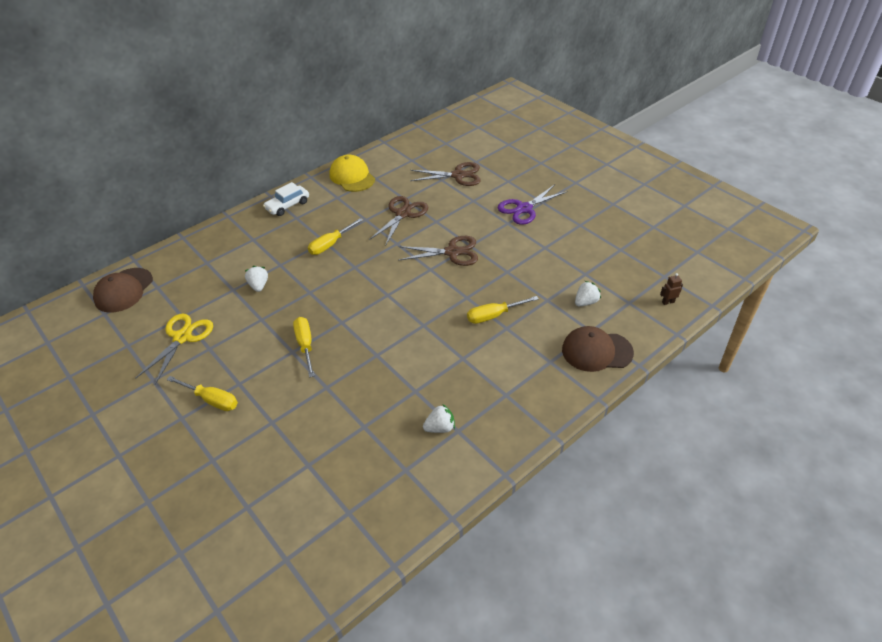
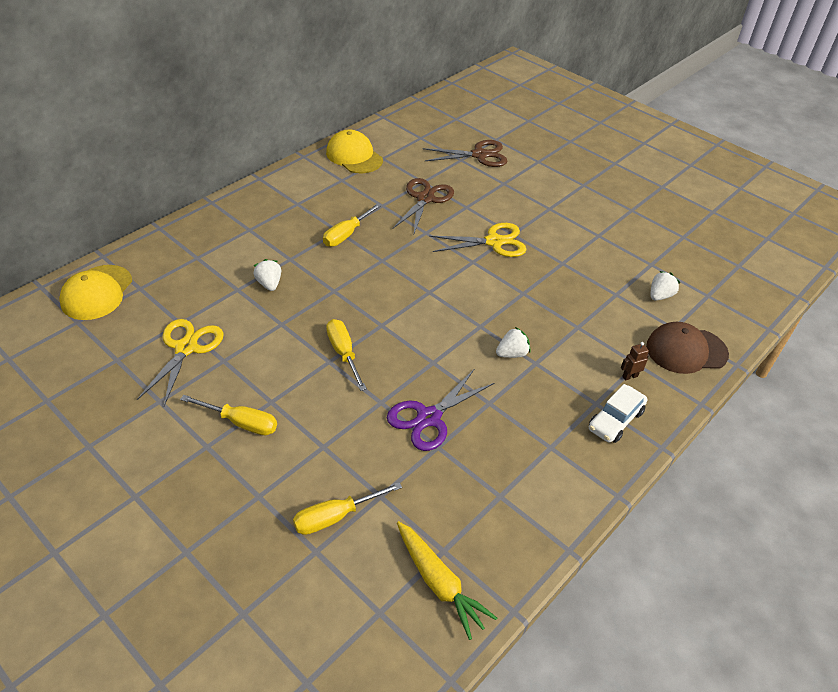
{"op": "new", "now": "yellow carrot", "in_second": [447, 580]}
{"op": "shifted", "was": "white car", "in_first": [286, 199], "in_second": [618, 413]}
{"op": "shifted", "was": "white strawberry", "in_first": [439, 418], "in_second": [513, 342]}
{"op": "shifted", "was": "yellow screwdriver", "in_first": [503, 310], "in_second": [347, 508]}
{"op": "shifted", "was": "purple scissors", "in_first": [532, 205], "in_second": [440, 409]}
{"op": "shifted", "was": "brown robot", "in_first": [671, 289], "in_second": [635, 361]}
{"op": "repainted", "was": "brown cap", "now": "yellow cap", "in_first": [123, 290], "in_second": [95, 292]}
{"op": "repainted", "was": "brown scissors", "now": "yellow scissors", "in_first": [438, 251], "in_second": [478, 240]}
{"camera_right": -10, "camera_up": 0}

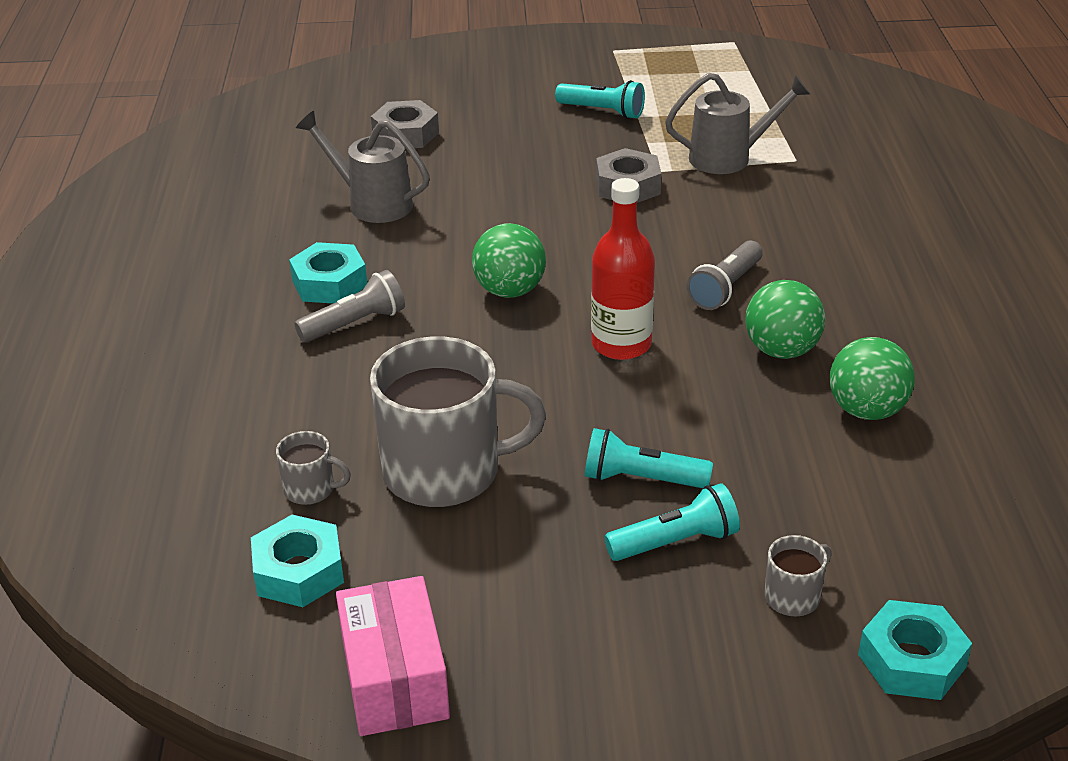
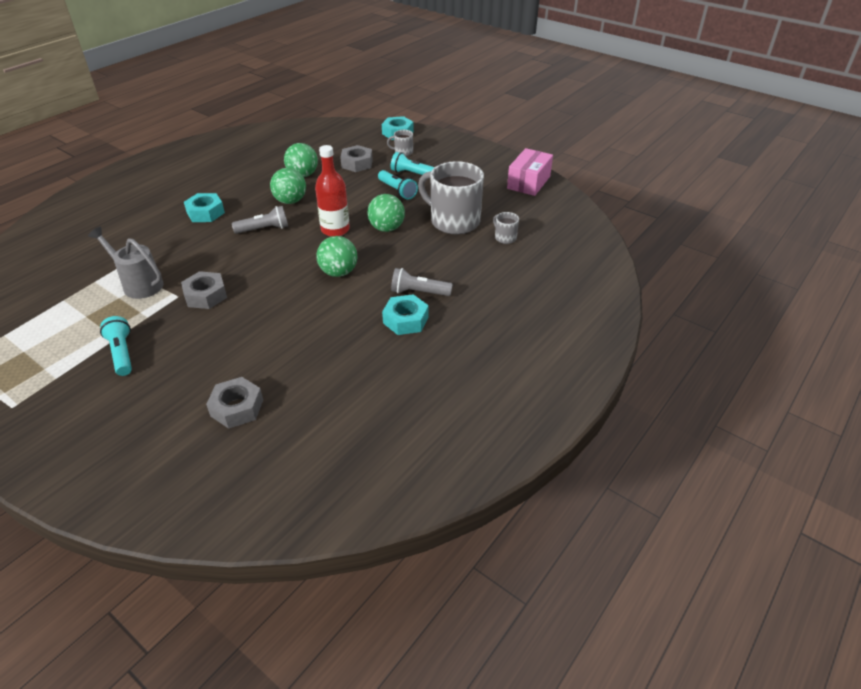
{"op": "gone", "was": "grey watering can", "in_first": [363, 167]}
{"op": "new", "now": "grey nut", "in_second": [356, 158]}
{"op": "new", "now": "green ball", "in_second": [386, 213]}
{"op": "shifted", "was": "turquoise nut", "in_first": [297, 561], "in_second": [204, 207]}
{"camera_right": -140, "camera_up": 5}

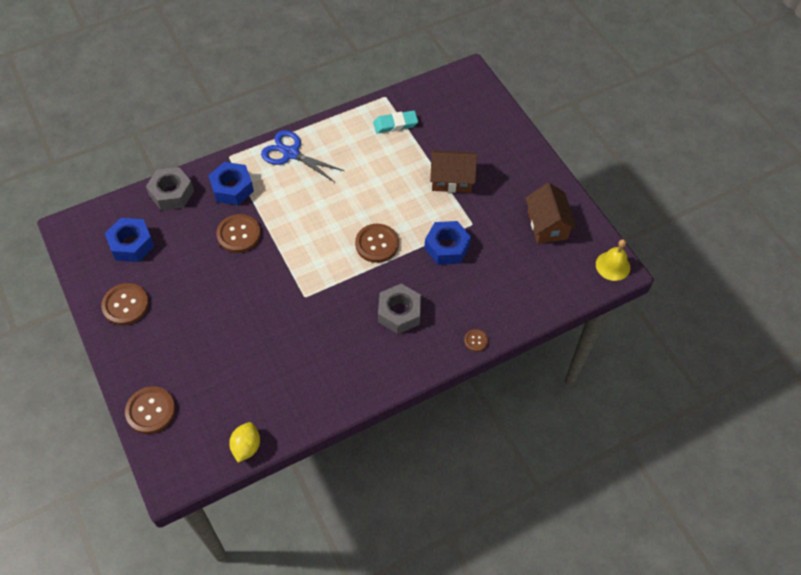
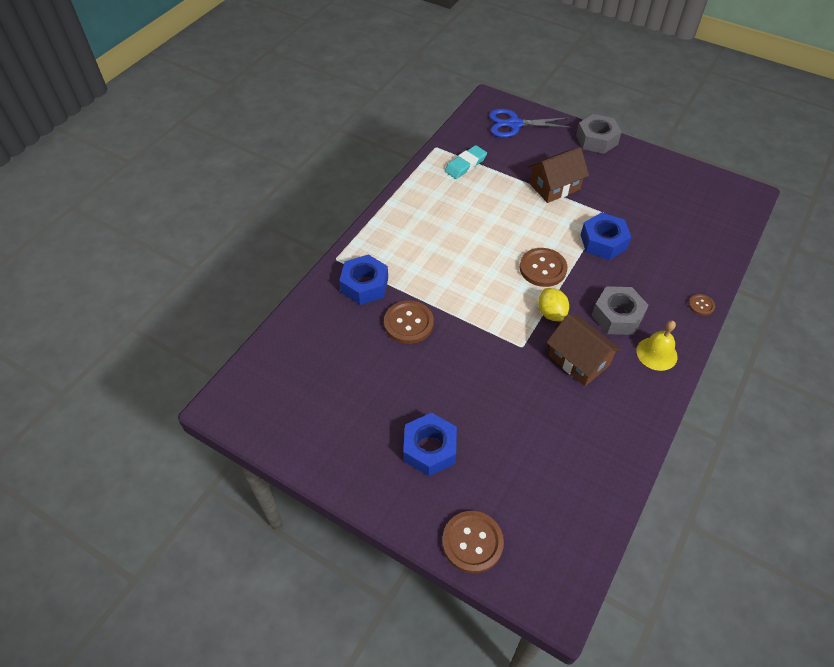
{"op": "gone", "was": "brown button", "in_first": [125, 304]}
{"op": "shifted", "was": "blue nut", "in_first": [129, 240], "in_second": [430, 444]}
{"op": "shifted", "was": "grey nut", "in_first": [170, 188], "in_second": [599, 134]}
{"op": "shifted", "was": "yellow lemon", "in_first": [244, 442], "in_second": [553, 305]}
{"op": "shifted", "was": "blue scissors", "in_first": [303, 156], "in_second": [530, 123]}
{"op": "shifted", "was": "brown house", "in_first": [551, 213], "in_second": [584, 350]}
{"op": "shifted", "was": "yellow bell", "in_first": [613, 260], "in_second": [657, 346]}
{"camera_right": -30, "camera_up": -5}

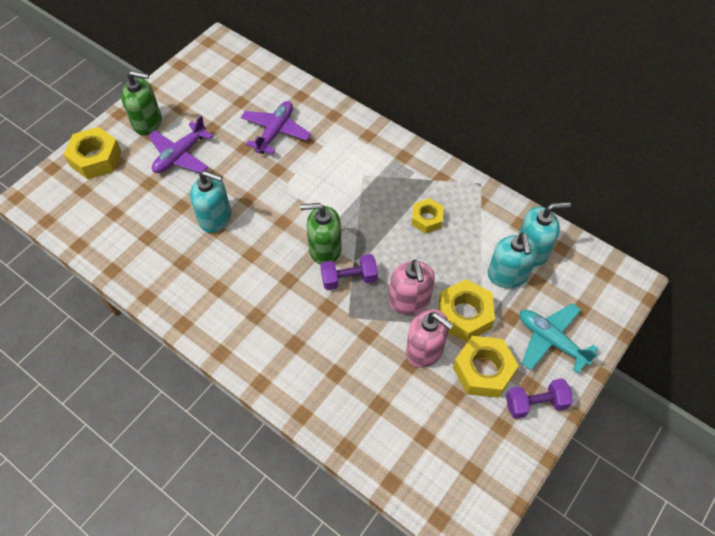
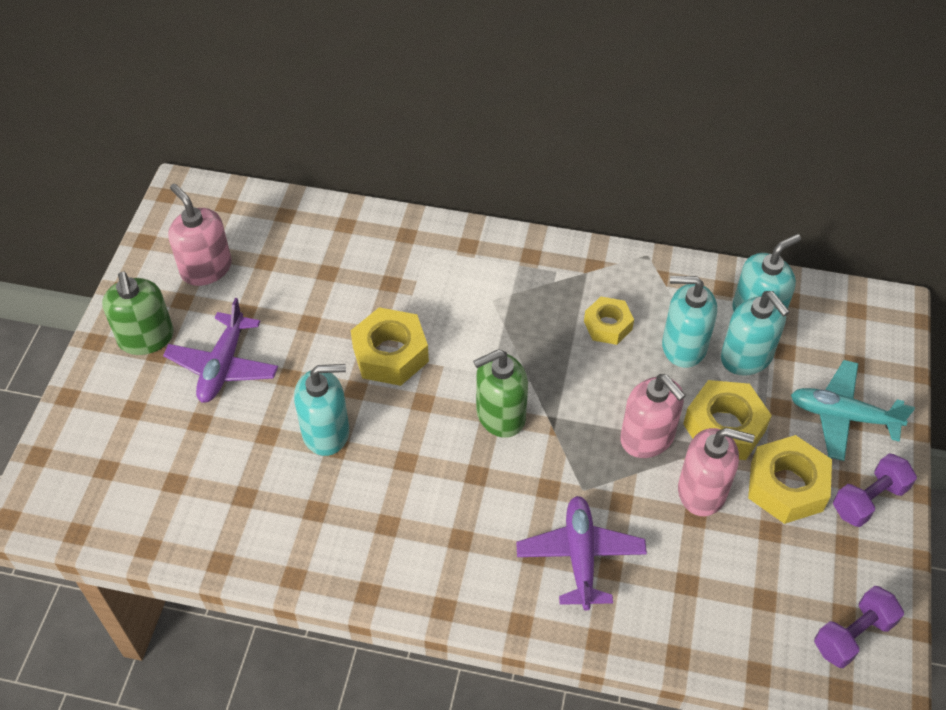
{"op": "new", "now": "pink soap dispenser", "in_second": [200, 235]}
{"op": "new", "now": "turquoise soap dispenser", "in_second": [689, 322]}
{"op": "shifted", "was": "yellow nut", "in_first": [92, 153], "in_second": [390, 346]}
{"op": "shifted", "was": "purple plane", "in_first": [276, 127], "in_second": [581, 553]}
{"op": "shifted", "was": "purple dumbbell", "in_first": [349, 272], "in_second": [859, 627]}
{"op": "rotated", "was": "green soap dispenser", "in_first": [141, 103], "in_second": [138, 313], "clockwise": 90}
{"camera_right": -25, "camera_up": -5}

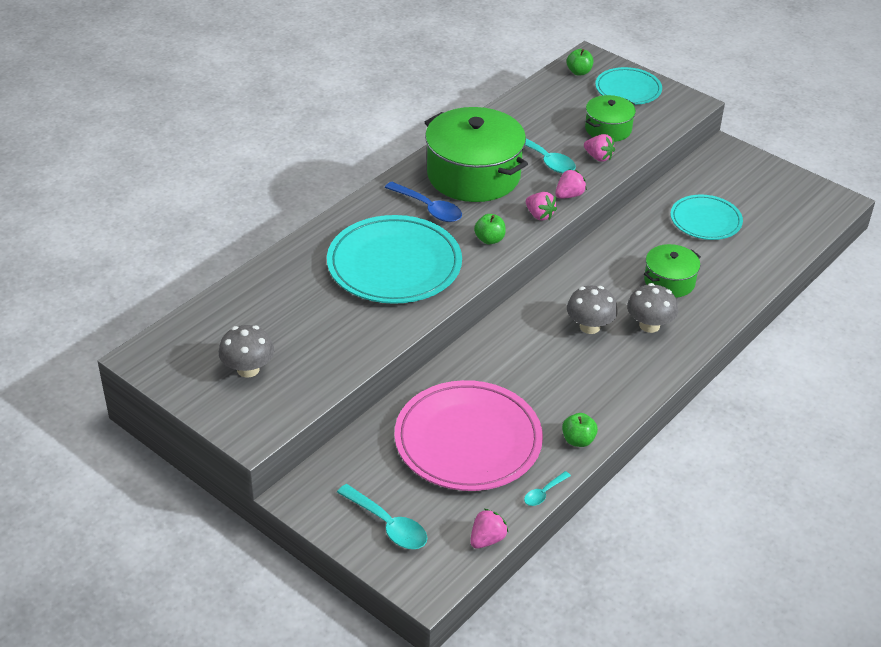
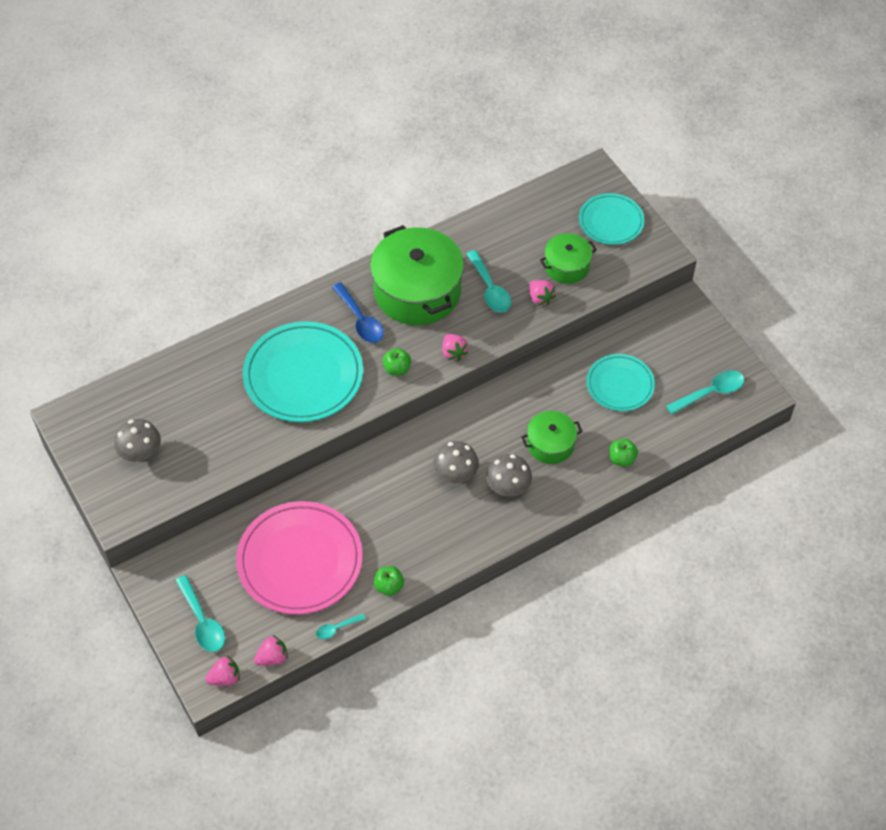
{"op": "new", "now": "turquoise spoon", "in_second": [705, 392]}
{"op": "shifted", "was": "pink strawberry", "in_first": [571, 183], "in_second": [222, 671]}
{"op": "shifted", "was": "green apple", "in_first": [579, 62], "in_second": [623, 453]}
{"camera_right": 20, "camera_up": 15}

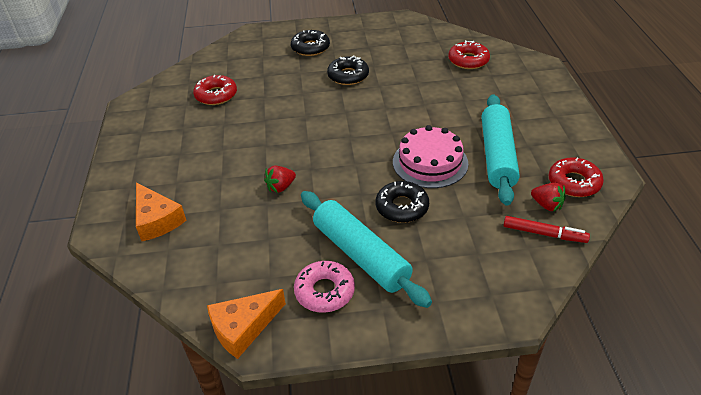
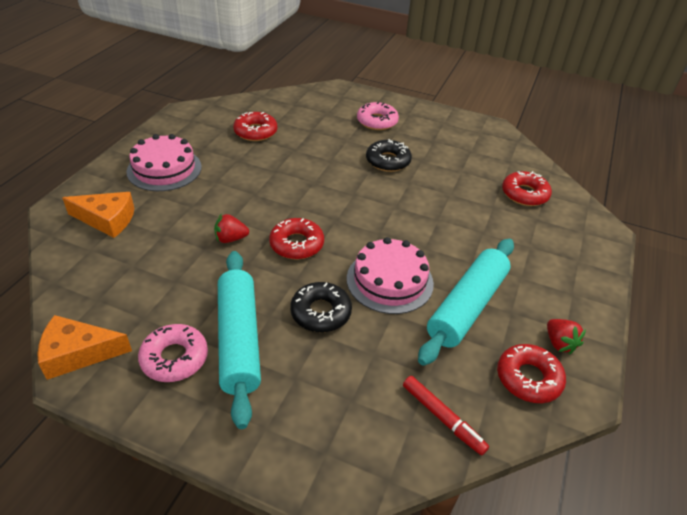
{"op": "new", "now": "pink cake", "in_second": [164, 162]}
{"op": "new", "now": "red donut", "in_second": [296, 238]}
{"op": "shifted", "was": "red strawberry", "in_first": [548, 197], "in_second": [566, 337]}
{"op": "repainted", "was": "black donut", "now": "pink donut", "in_first": [310, 43], "in_second": [378, 116]}
{"op": "rotated", "was": "orange cheese", "in_first": [161, 211], "in_second": [98, 215], "clockwise": -75}
{"camera_right": 25, "camera_up": 0}

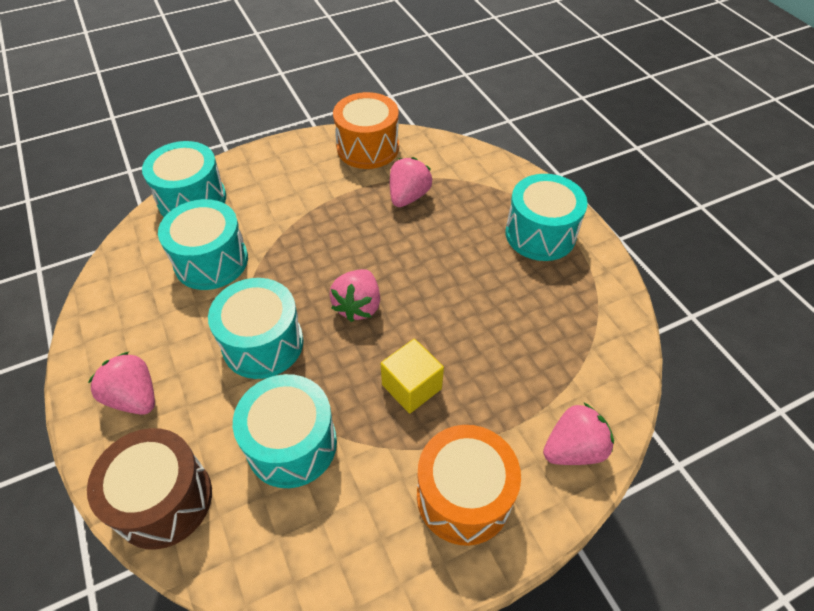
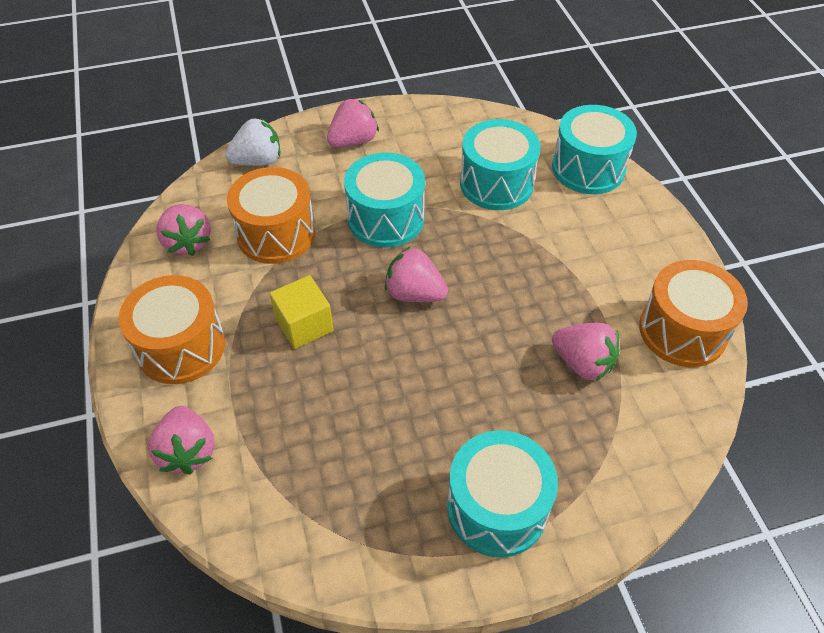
{"op": "new", "now": "pink strawberry", "in_second": [183, 230]}
{"op": "swapped", "was": "brown drum", "now": "white strawberry", "in_first": [149, 489], "in_second": [252, 142]}
{"op": "repainted", "was": "turquoise drum", "now": "orange drum", "in_first": [285, 431], "in_second": [271, 215]}
{"camera_right": 100, "camera_up": 0}

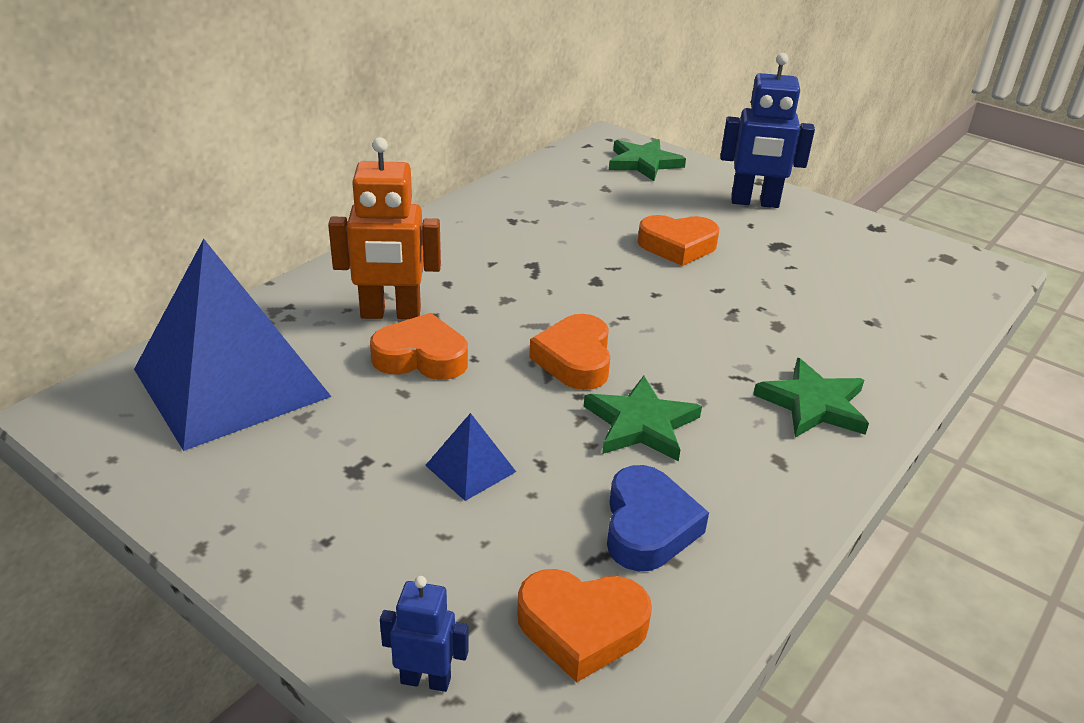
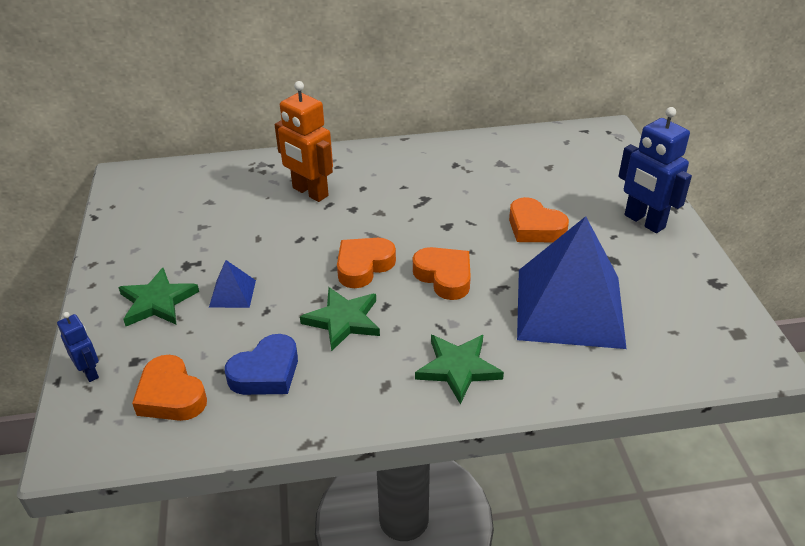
{"op": "shifted", "was": "blue pyramid", "in_first": [233, 345], "in_second": [572, 282]}
{"op": "shifted", "was": "orange heart", "in_first": [419, 346], "in_second": [442, 273]}
{"op": "shifted", "was": "green star", "in_first": [647, 160], "in_second": [158, 297]}
{"camera_right": 45, "camera_up": 5}

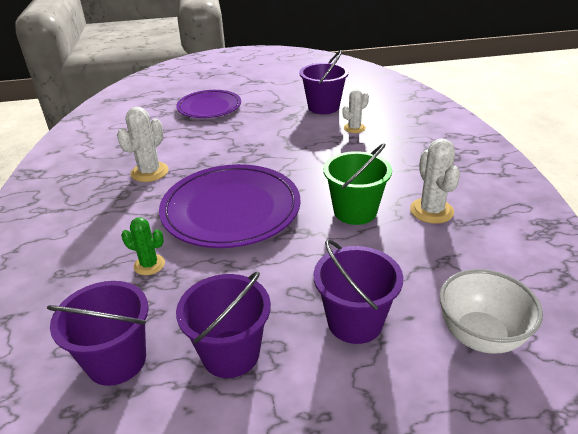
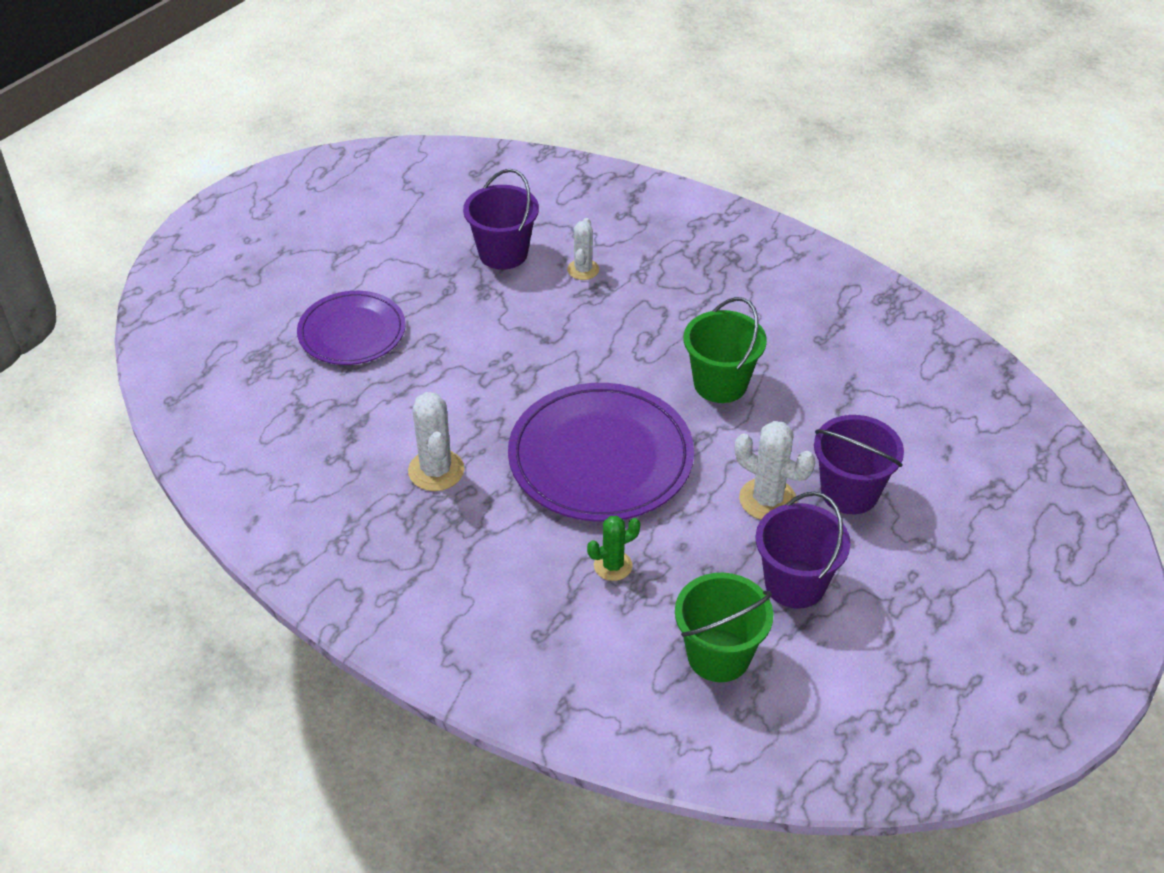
{"op": "gone", "was": "white bowl", "in_first": [491, 311]}
{"op": "shifted", "was": "white cactus", "in_first": [435, 181], "in_second": [775, 470]}
{"op": "repainted", "was": "purple bucket", "now": "green bucket", "in_first": [98, 333], "in_second": [724, 627]}
{"camera_right": -45, "camera_up": 10}

